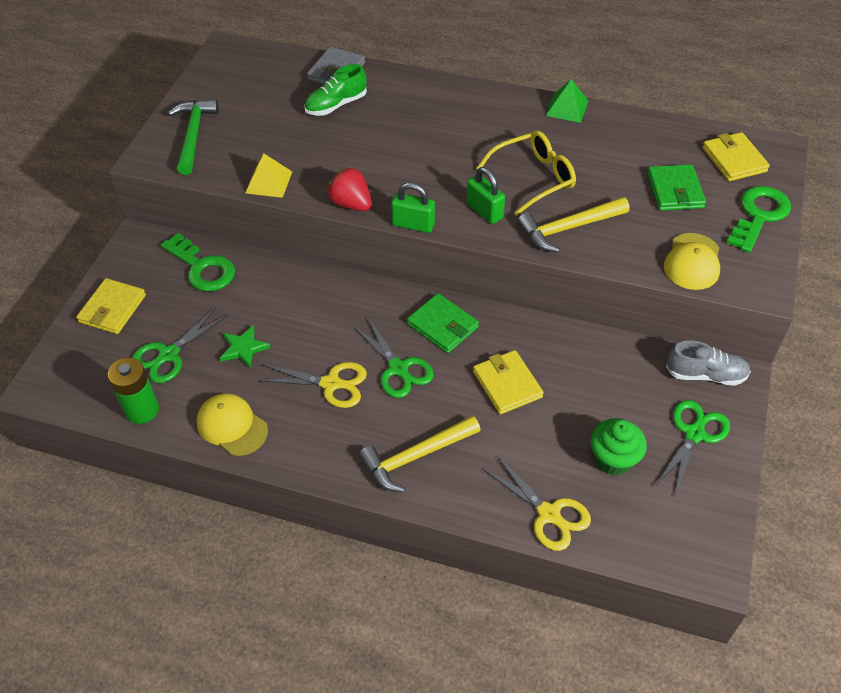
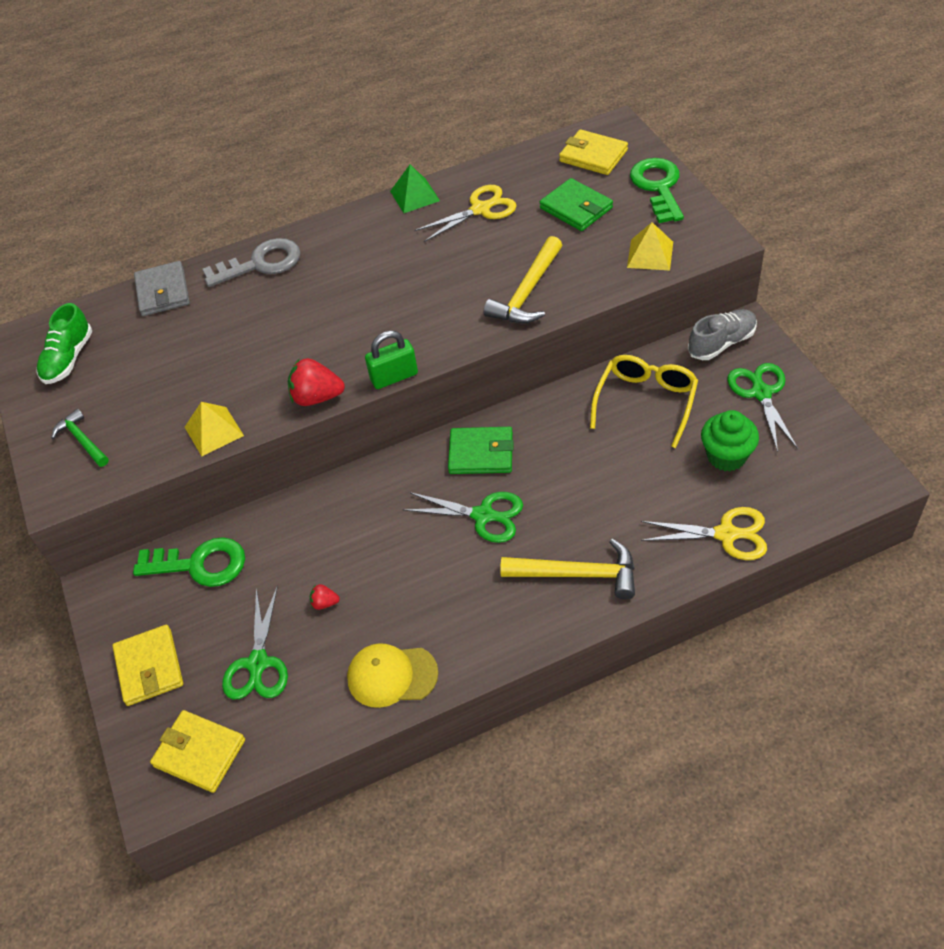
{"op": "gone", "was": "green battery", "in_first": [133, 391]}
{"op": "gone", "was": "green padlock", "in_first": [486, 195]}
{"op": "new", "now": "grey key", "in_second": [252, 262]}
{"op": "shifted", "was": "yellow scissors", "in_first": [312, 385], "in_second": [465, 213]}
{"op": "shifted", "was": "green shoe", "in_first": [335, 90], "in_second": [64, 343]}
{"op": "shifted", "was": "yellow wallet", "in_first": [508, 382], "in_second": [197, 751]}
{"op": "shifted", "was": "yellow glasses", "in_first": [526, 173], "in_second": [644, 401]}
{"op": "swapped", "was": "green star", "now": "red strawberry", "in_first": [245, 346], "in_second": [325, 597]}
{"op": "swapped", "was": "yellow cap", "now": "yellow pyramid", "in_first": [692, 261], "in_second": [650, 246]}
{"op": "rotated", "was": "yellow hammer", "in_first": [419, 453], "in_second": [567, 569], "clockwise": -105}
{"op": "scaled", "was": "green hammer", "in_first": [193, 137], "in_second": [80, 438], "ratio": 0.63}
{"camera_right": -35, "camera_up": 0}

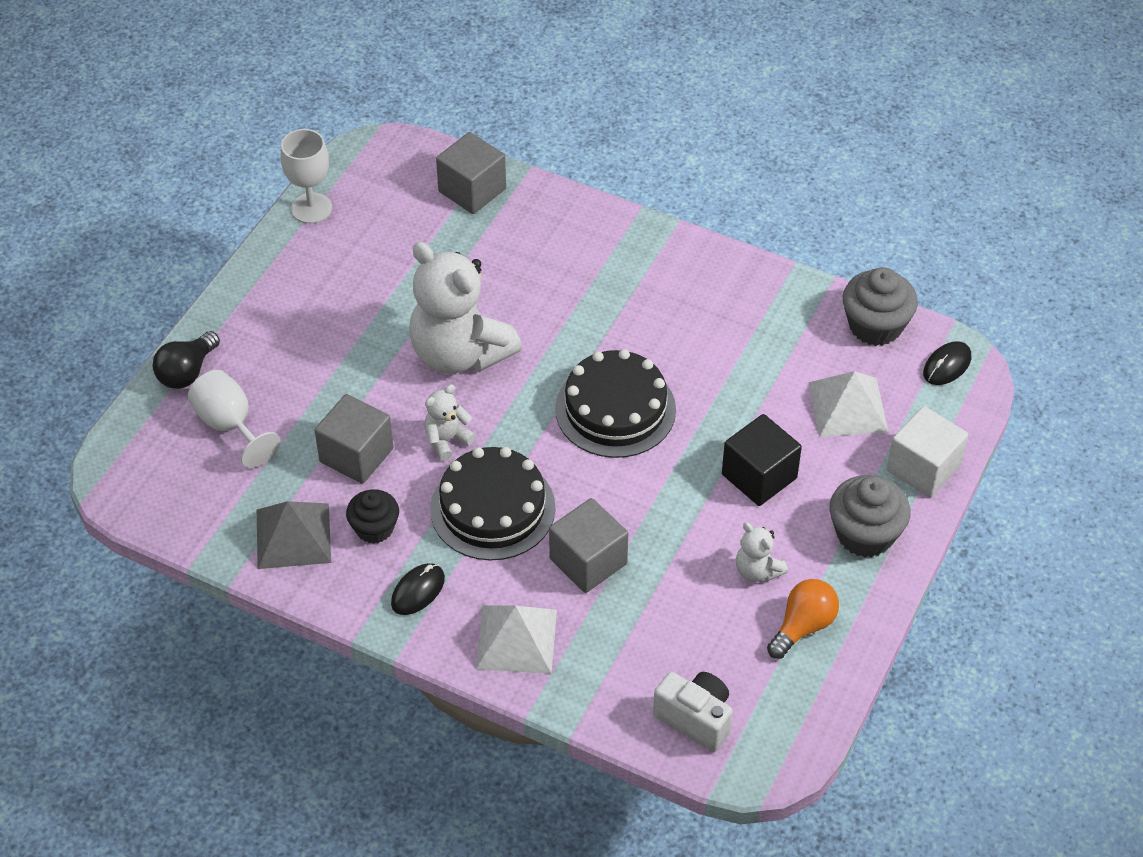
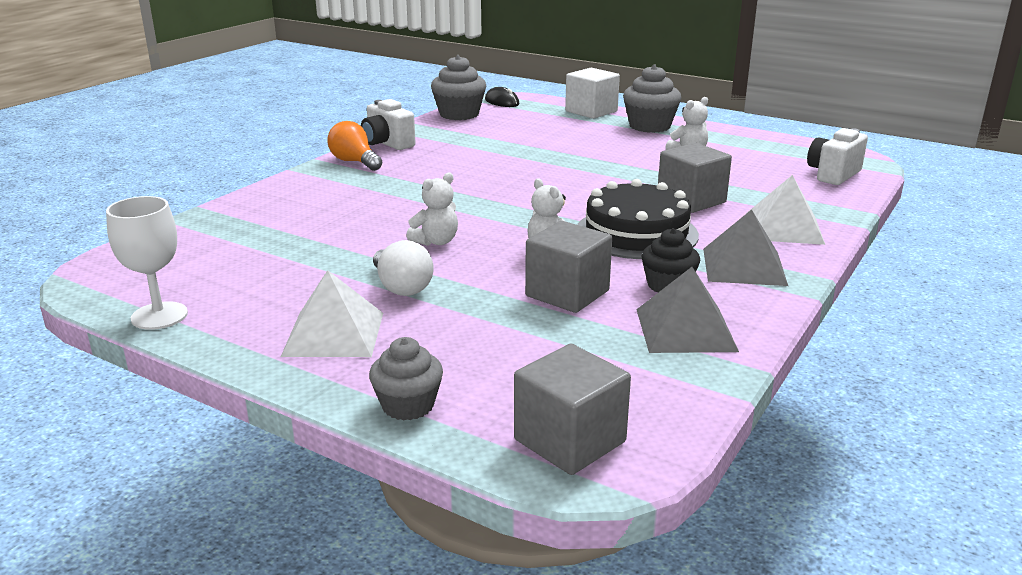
{"op": "gone", "was": "white goblet", "in_first": [234, 419]}
{"op": "gone", "was": "black cake", "in_first": [615, 403]}
{"op": "gone", "was": "black cube", "in_first": [762, 460]}
{"op": "new", "now": "white camera", "in_second": [388, 124]}
{"op": "new", "now": "white light bulb", "in_second": [403, 268]}
{"op": "shifted", "was": "grey cube", "in_first": [471, 173], "in_second": [572, 409]}
{"op": "shifted", "was": "orange light bulb", "in_first": [803, 619], "in_second": [355, 146]}
{"op": "shifted", "was": "white pyramid", "in_first": [848, 404], "in_second": [332, 313]}
{"op": "swapped", "was": "black light bulb", "now": "grey cupcake", "in_first": [186, 360], "in_second": [406, 379]}
{"op": "swapped", "was": "black mouse", "now": "grey pyramid", "in_first": [418, 589], "in_second": [745, 247]}
{"op": "scaled", "was": "white teddy bear", "in_first": [465, 307], "in_second": [432, 209], "ratio": 0.45}
{"camera_right": -85, "camera_up": -25}

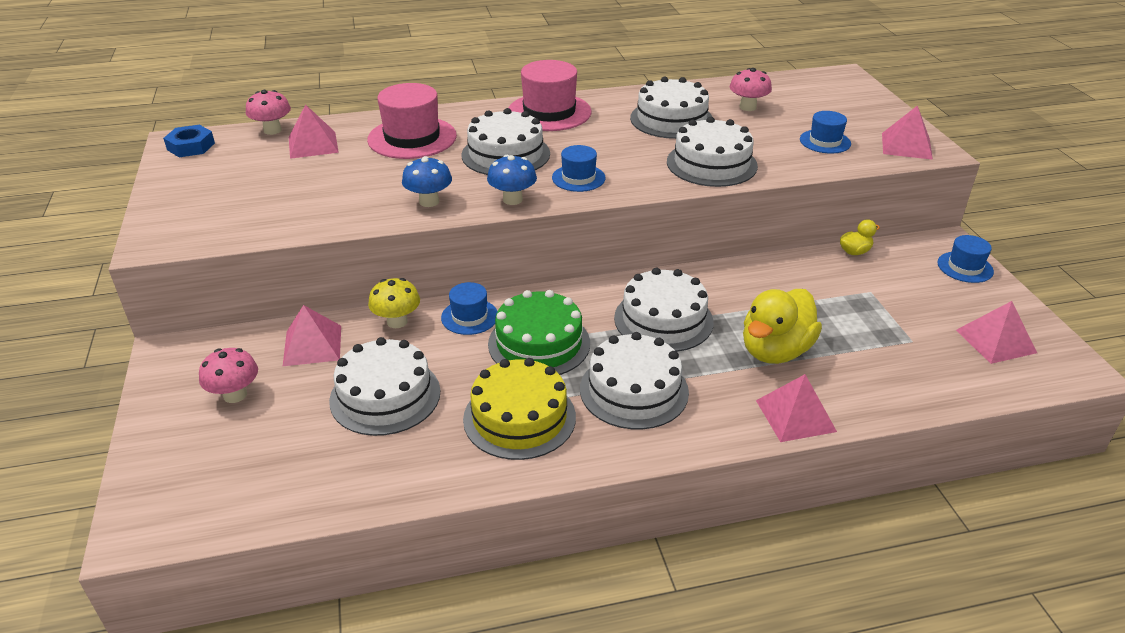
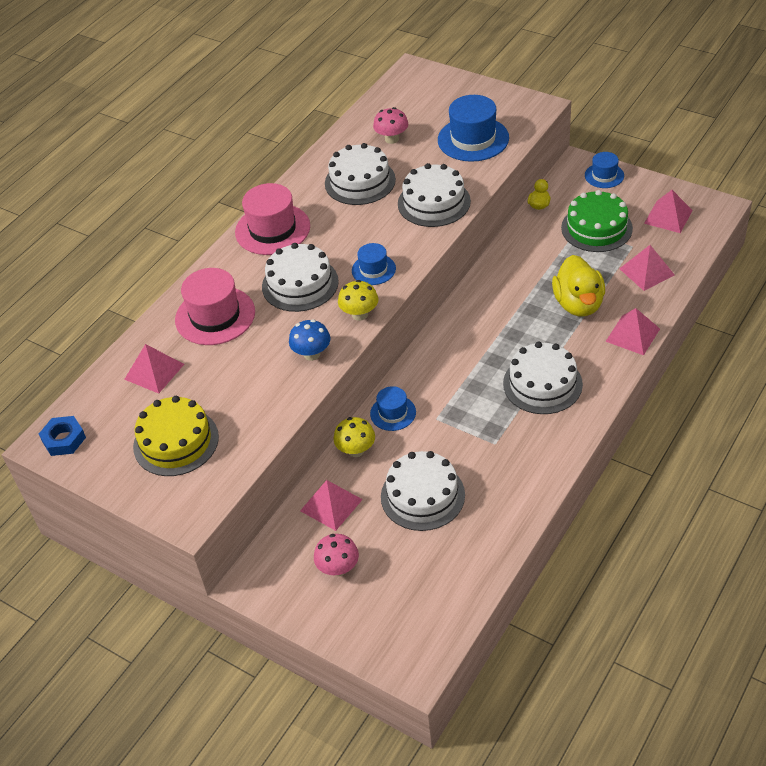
{"op": "gone", "was": "pink mushroom", "in_first": [268, 112]}
{"op": "gone", "was": "white cake", "in_first": [664, 310]}
{"op": "shifted", "was": "yellow cake", "in_first": [519, 409], "in_second": [176, 436]}
{"op": "shifted", "was": "green cake", "in_first": [539, 332], "in_second": [597, 221]}
{"op": "shifted", "was": "pink pyramid", "in_first": [907, 132], "in_second": [647, 268]}
{"op": "repainted", "was": "blue mushroom", "now": "yellow mushroom", "in_first": [512, 180], "in_second": [358, 300]}
{"op": "scaled", "was": "blue hat", "in_first": [825, 132], "in_second": [473, 128], "ratio": 1.78}
{"camera_right": -40, "camera_up": 10}

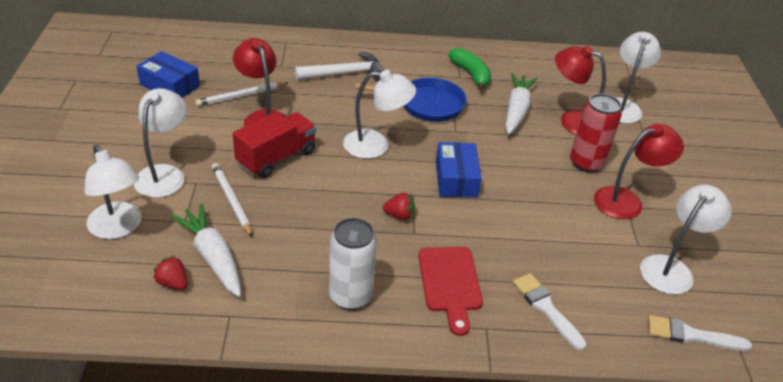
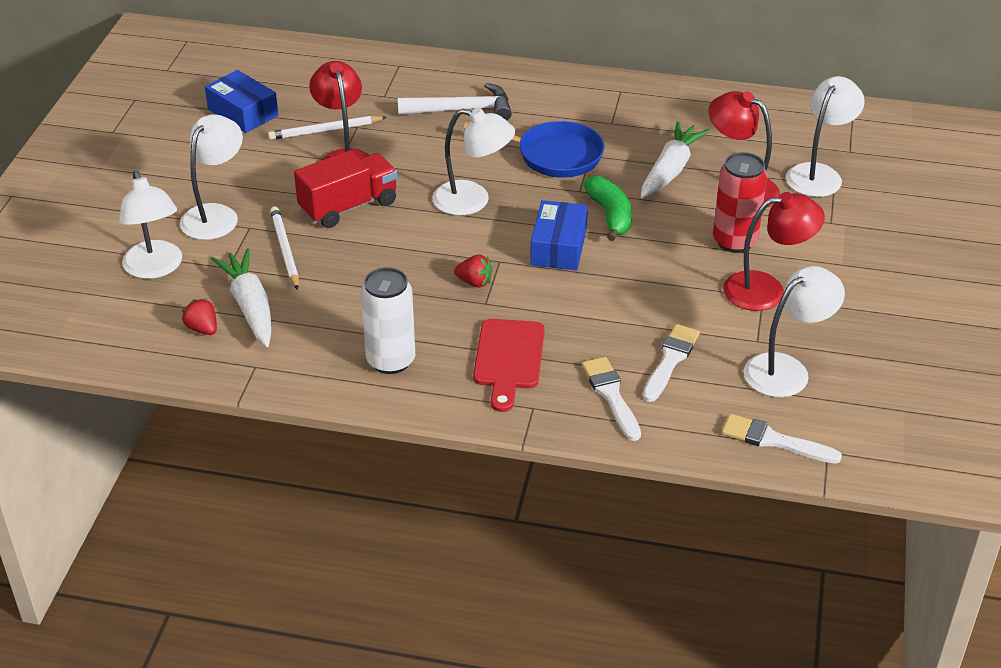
{"op": "new", "now": "white brush", "in_second": [671, 363]}
{"op": "shifted", "was": "green banana", "in_first": [469, 69], "in_second": [607, 208]}
{"camera_right": 15, "camera_up": 0}

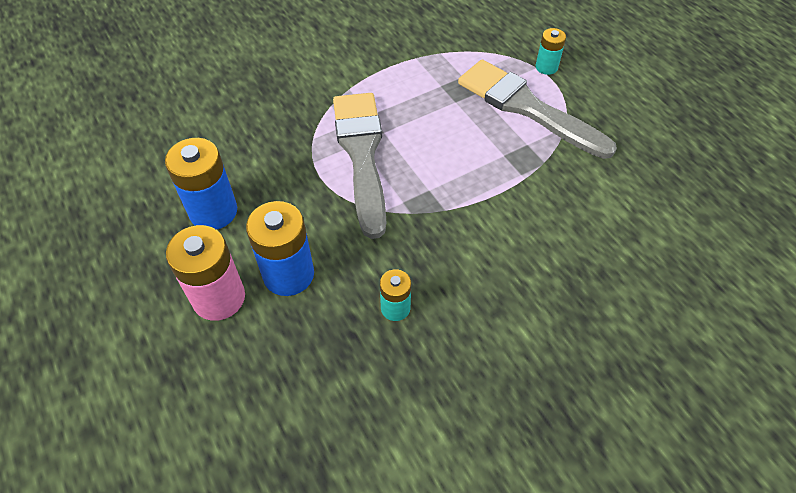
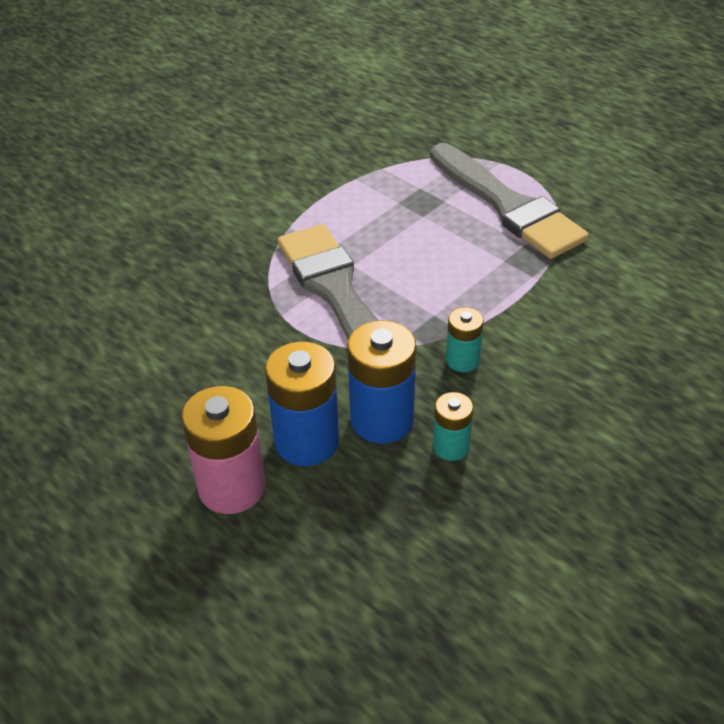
{"op": "shifted", "was": "blue battery", "in_first": [201, 184], "in_second": [381, 382]}
{"op": "shifted", "was": "turquoise battery", "in_first": [551, 51], "in_second": [465, 339]}
{"op": "rotated", "was": "grey brush", "in_first": [537, 109], "in_second": [510, 201], "clockwise": -150}
{"camera_right": -15, "camera_up": -10}

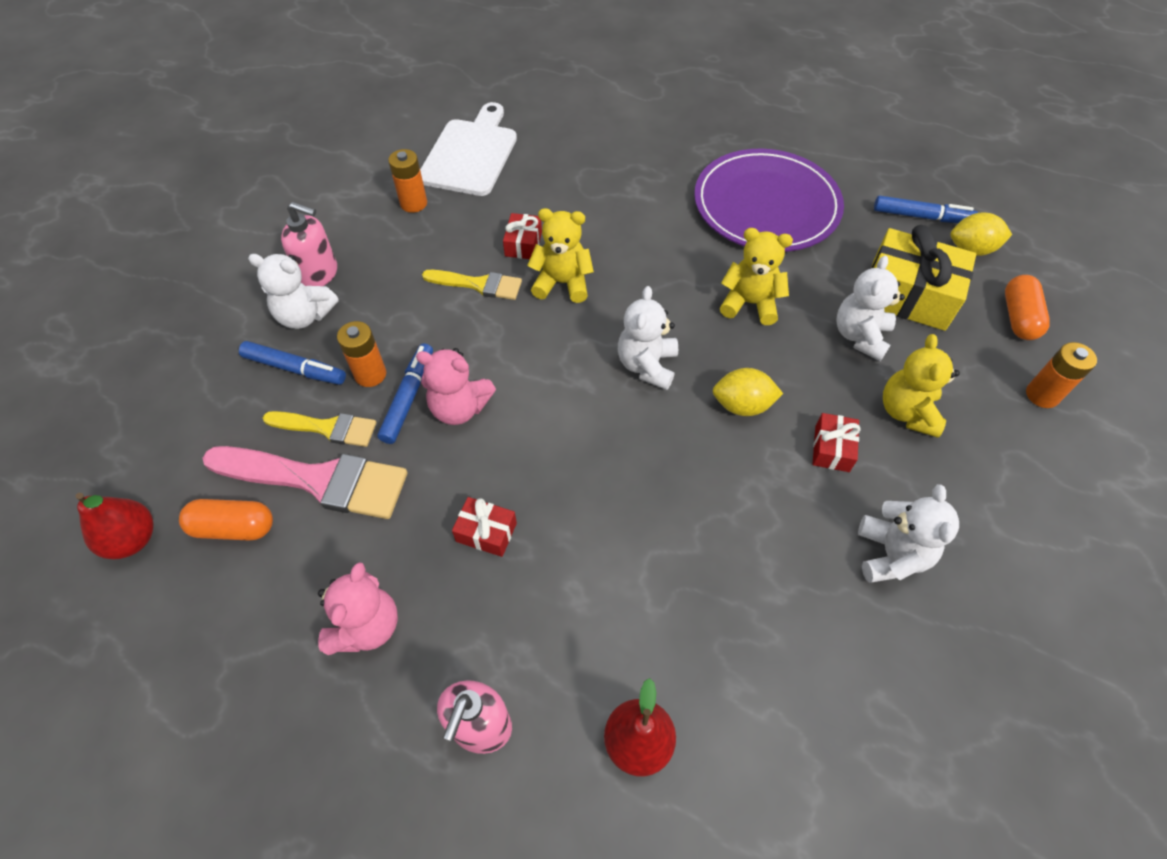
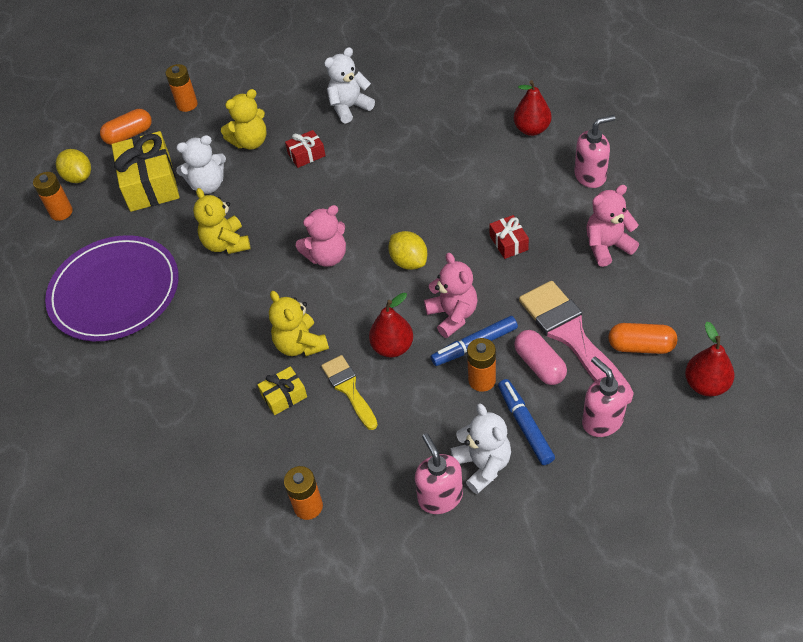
{"op": "gone", "was": "white cutting board", "in_first": [468, 149]}
{"op": "new", "now": "red pear", "in_second": [391, 325]}
{"op": "new", "now": "pink soap dispenser", "in_second": [605, 397]}
{"op": "shifted", "was": "yellow lemon", "in_first": [748, 392], "in_second": [407, 250]}
{"op": "swapped", "was": "yellow brush", "now": "pink capsule", "in_first": [319, 429], "in_second": [540, 357]}
{"op": "swapped", "was": "blue marker", "now": "orange battery", "in_first": [926, 209], "in_second": [53, 196]}
{"op": "repainted", "was": "red gift", "now": "yellow gift", "in_first": [522, 236], "in_second": [282, 390]}
{"op": "repainted", "was": "white teddy bear", "now": "pink teddy bear", "in_first": [648, 338], "in_second": [321, 236]}
{"op": "rotated", "was": "orange capsule", "in_first": [226, 520], "in_second": [642, 338], "clockwise": -45}
{"camera_right": -125, "camera_up": -5}

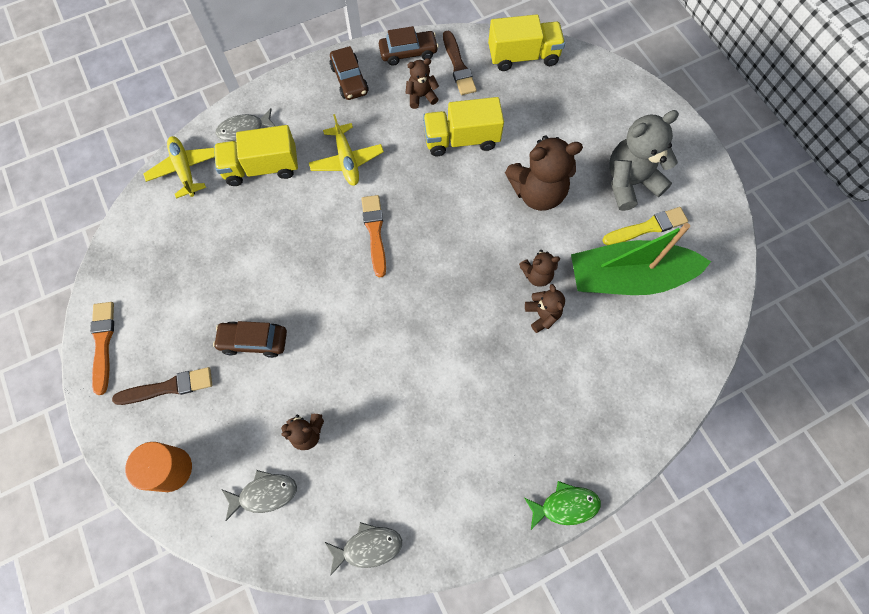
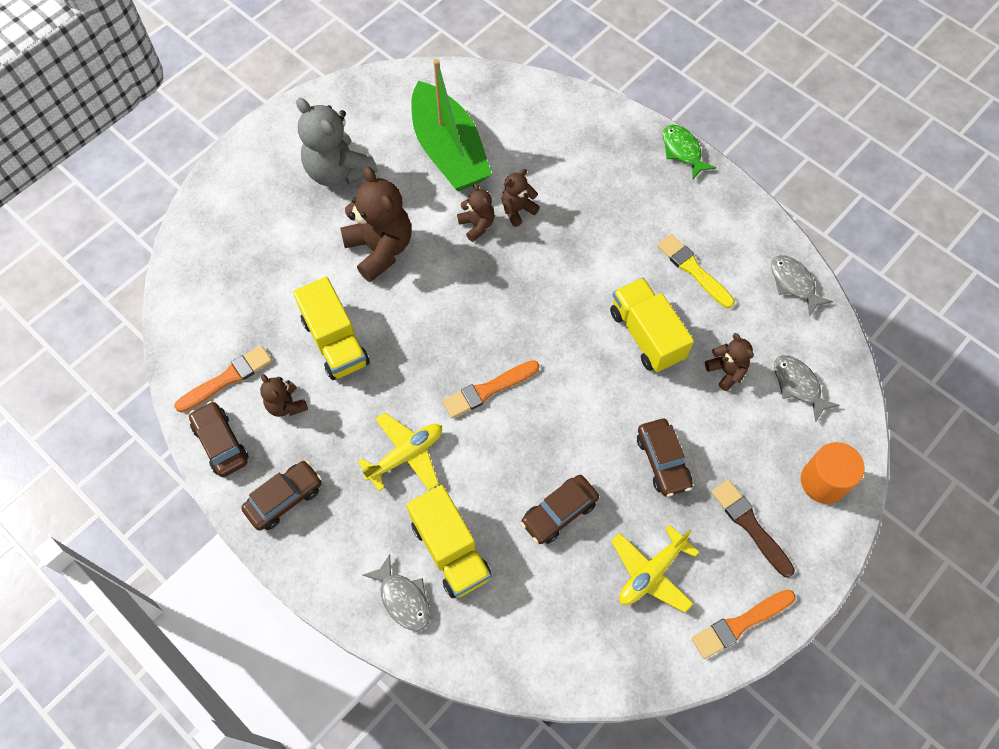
{"op": "new", "now": "brown car", "in_second": [560, 509]}
{"op": "shifted", "was": "yellow plane", "in_first": [179, 167], "in_second": [655, 569]}
{"op": "shifted", "was": "yellow truck", "in_first": [526, 42], "in_second": [652, 325]}
{"op": "shifted", "was": "yellow brush", "in_first": [645, 226], "in_second": [696, 271]}
{"op": "repainted", "was": "brown brush", "now": "orange brush", "in_first": [460, 63], "in_second": [223, 378]}
{"camera_right": -110, "camera_up": -5}

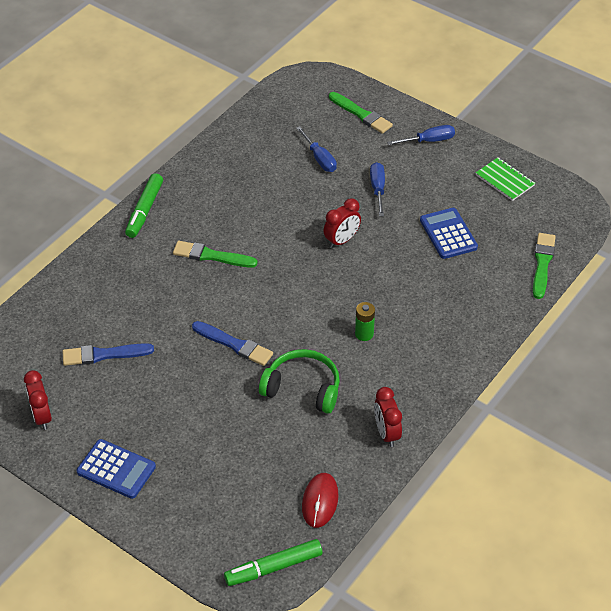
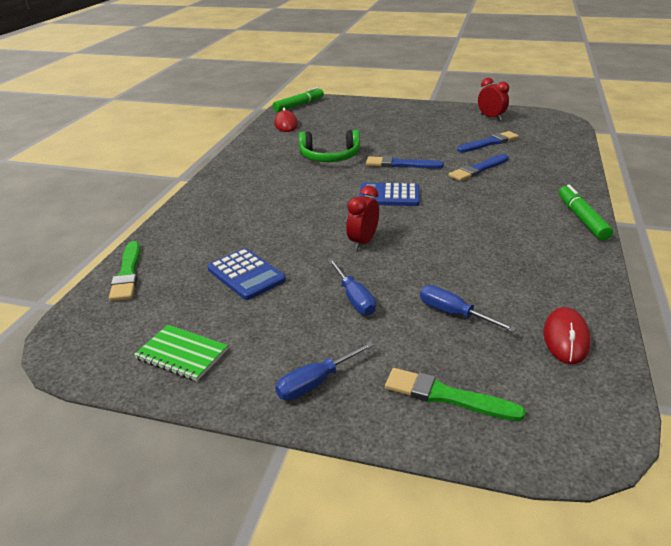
{"op": "gone", "was": "green brush", "in_first": [215, 254]}
{"op": "gone", "was": "green battery", "in_first": [365, 321]}
{"op": "gone", "was": "red clock", "in_first": [388, 417]}
{"op": "new", "now": "blue brush", "in_second": [478, 167]}
{"op": "new", "now": "red mouse", "in_second": [567, 335]}
{"op": "shifted", "was": "blue calculator", "in_first": [116, 469], "in_second": [389, 194]}
{"camera_right": 160, "camera_up": -15}

